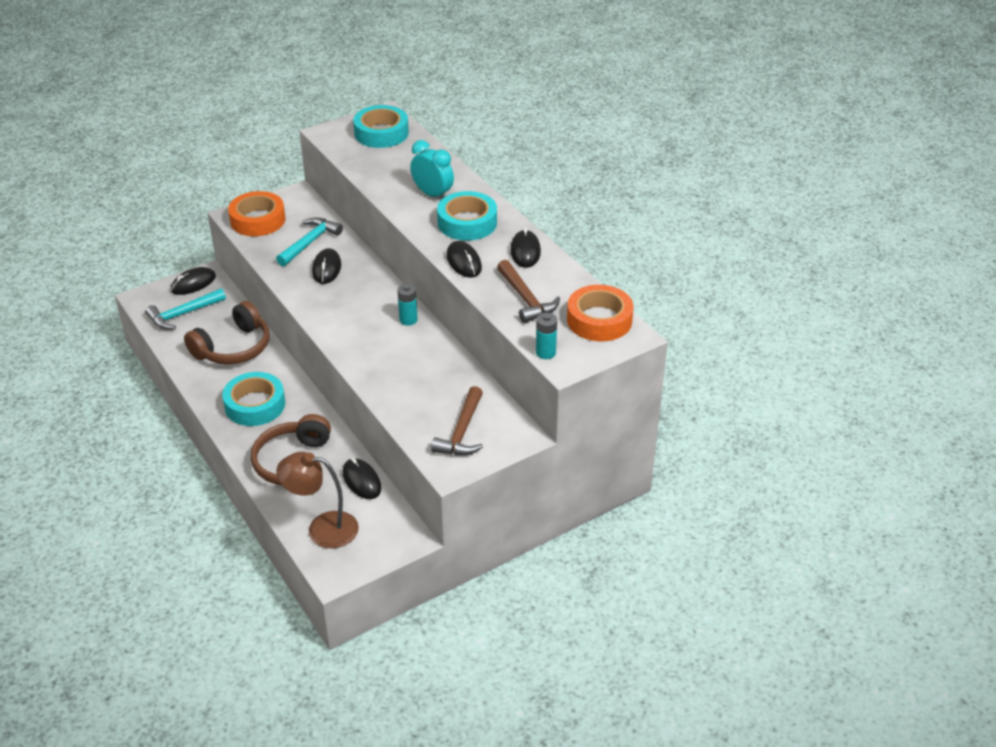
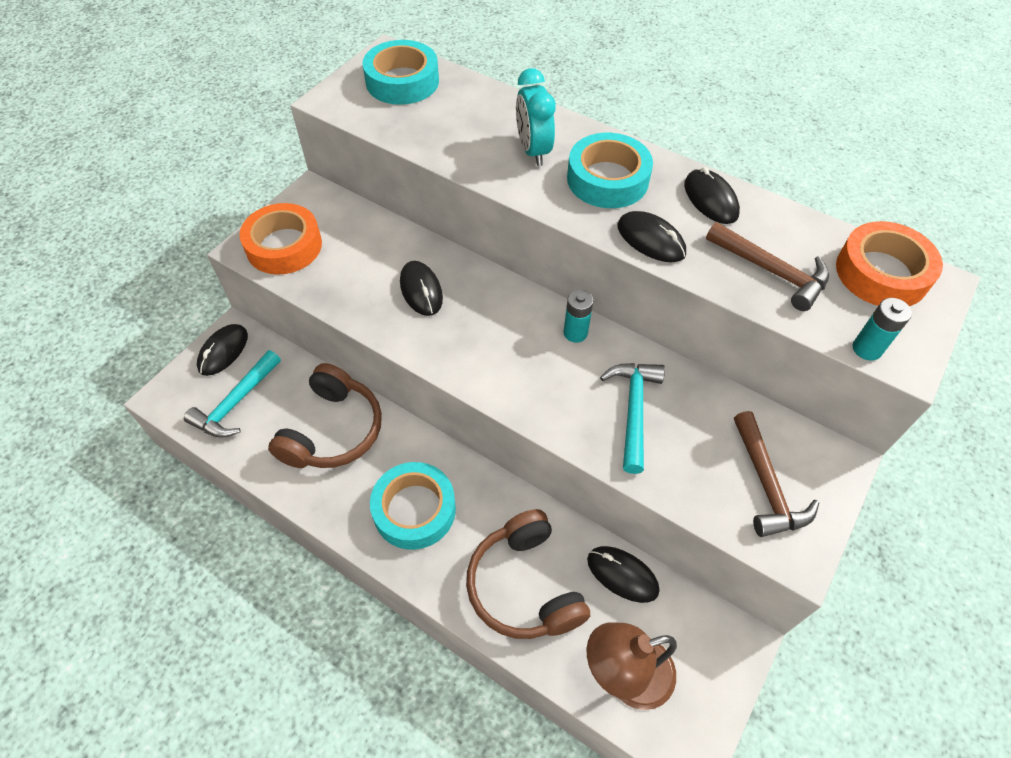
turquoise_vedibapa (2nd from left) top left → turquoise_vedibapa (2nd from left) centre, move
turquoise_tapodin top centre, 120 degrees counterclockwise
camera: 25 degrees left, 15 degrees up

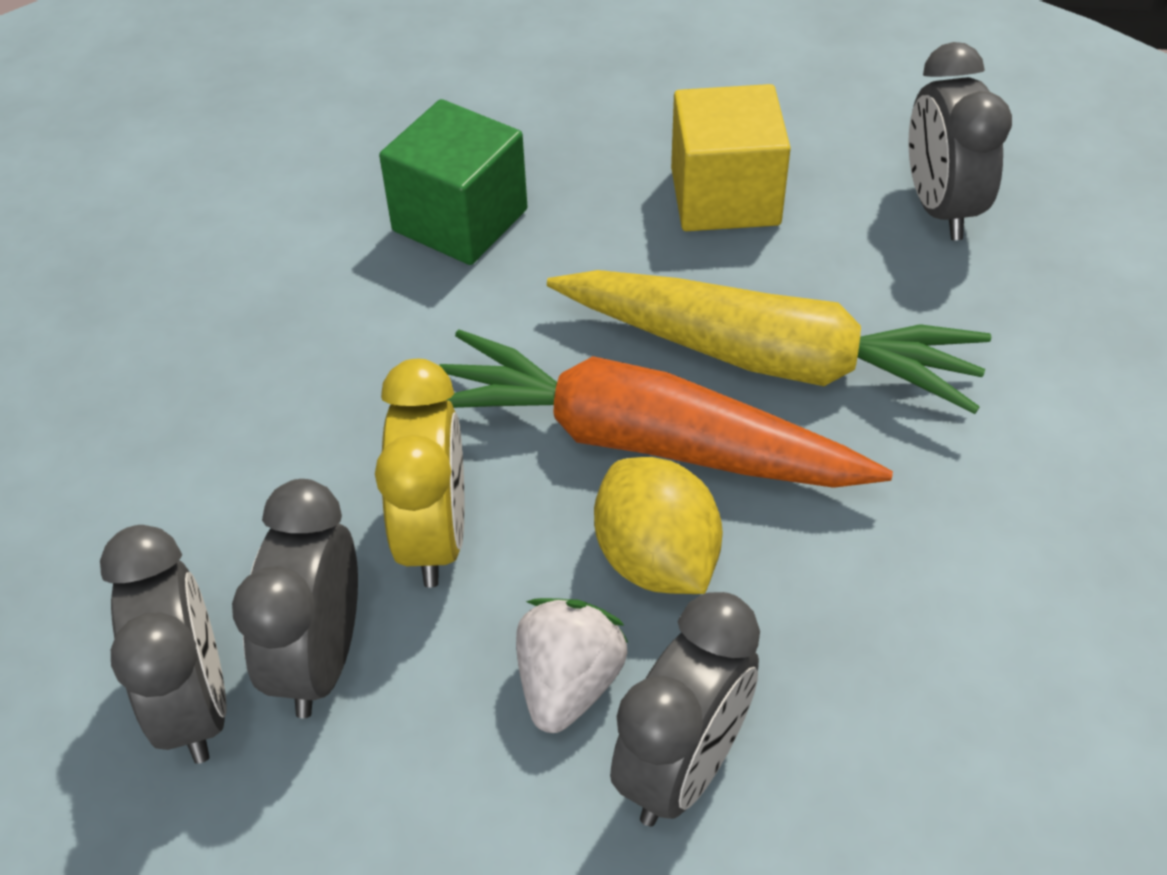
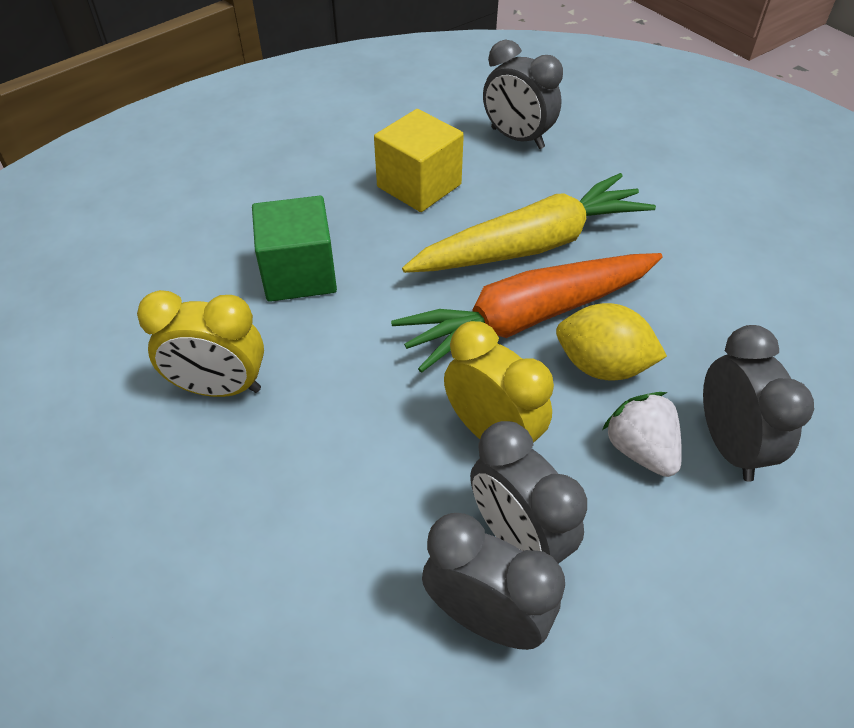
- → yellow_tapodin (1st from left) middle left
camera: 45 degrees left, 0 degrees up

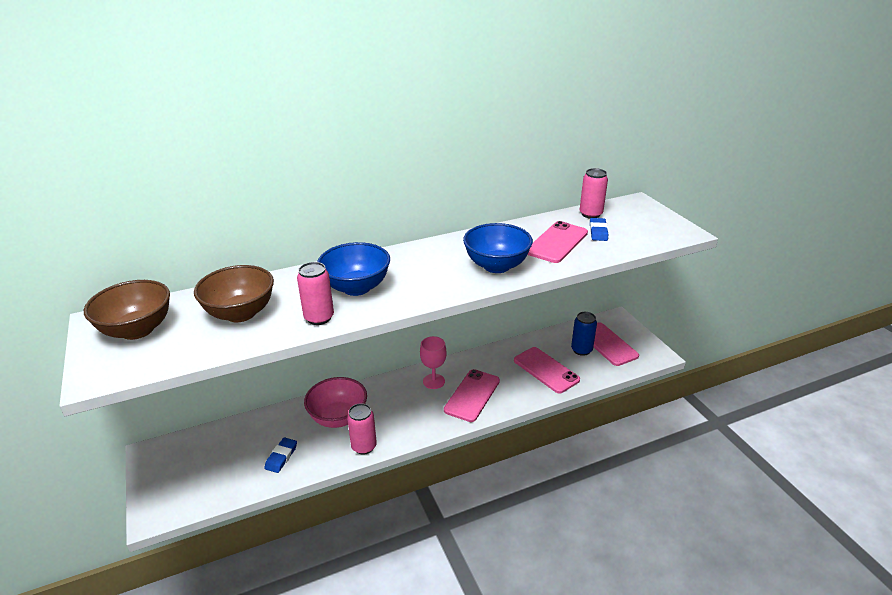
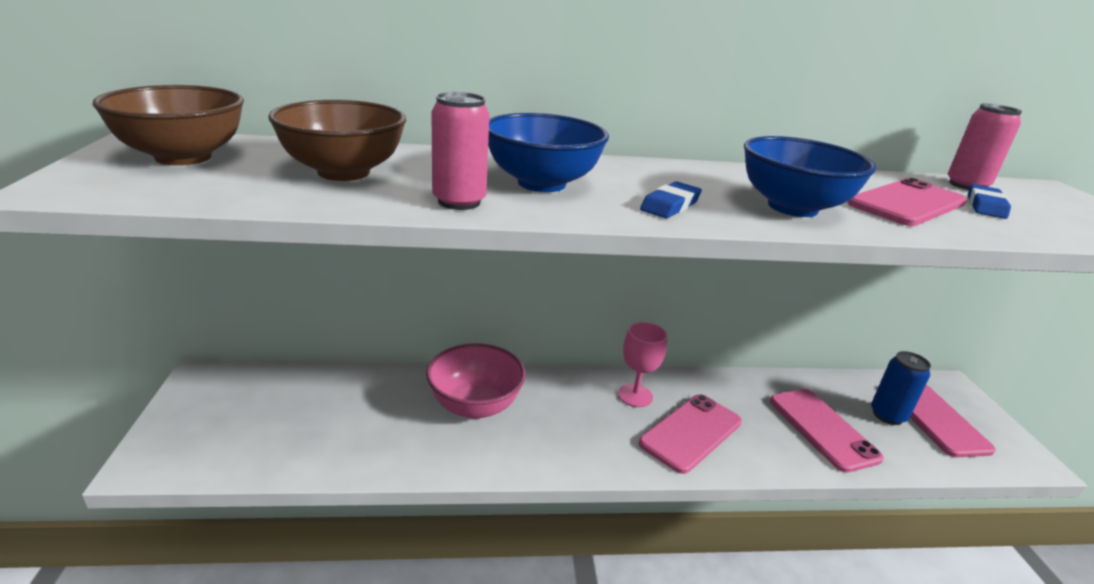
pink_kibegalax (2nd from left) bottom centre → -
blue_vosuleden (1st from left) bottom left → blue_vosuleden (1st from left) centre, move
camera: 15 degrees right, 5 degrees down

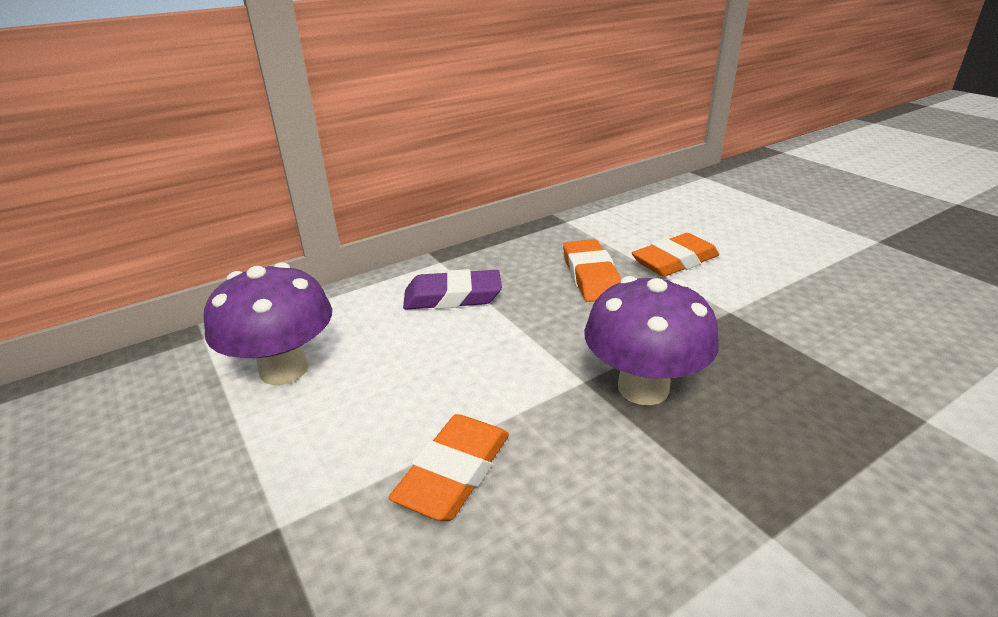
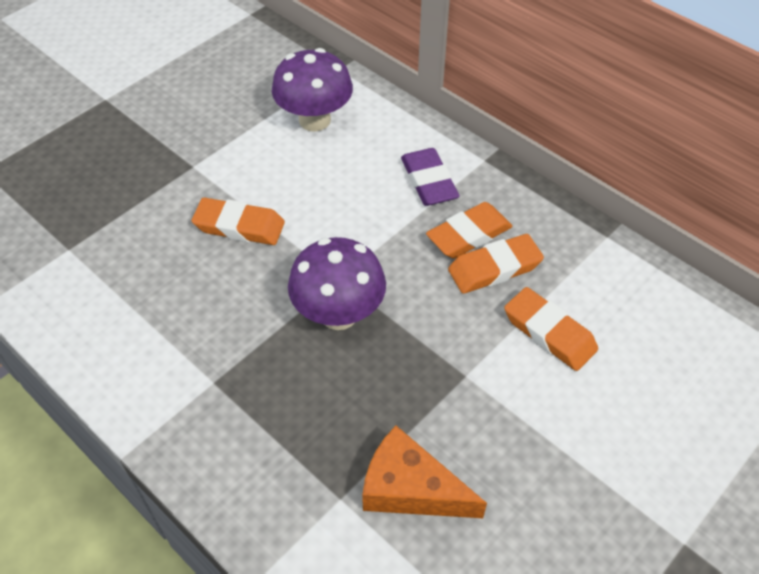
- → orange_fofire bottom centre
- → orange_vosuleden (2nd from left) centre
camera: 75 degrees right, 20 degrees up

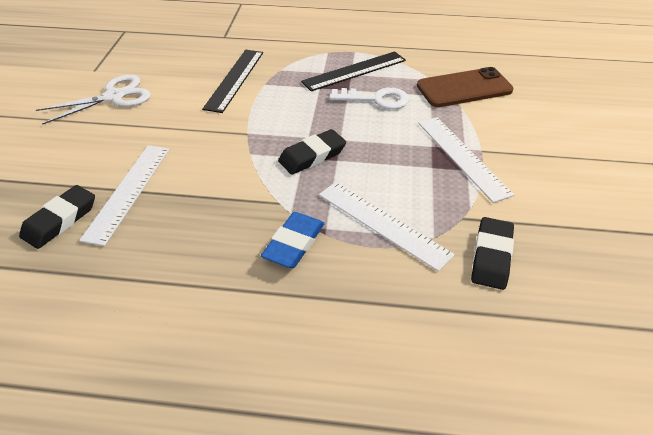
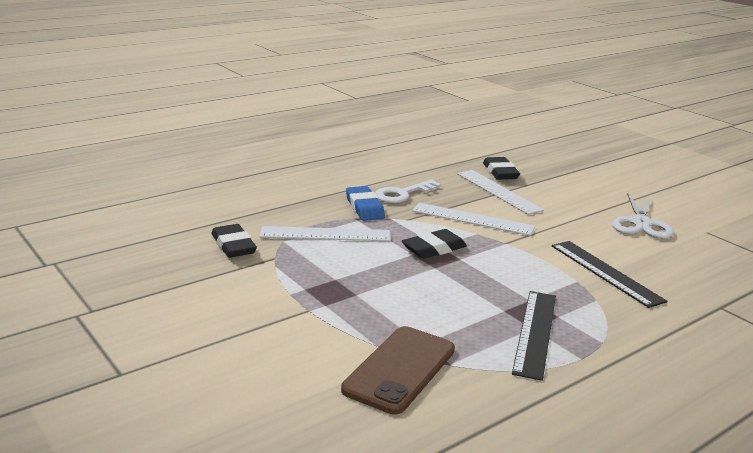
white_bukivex top centre → white_bukivex centre, move
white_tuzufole (3rd from left in the first image) middle right → white_tuzufole (2nd from left) centre, move
black_vosuleden (2nd from left) centre, 45 degrees clockwise
camera: 135 degrees right, 20 degrees down

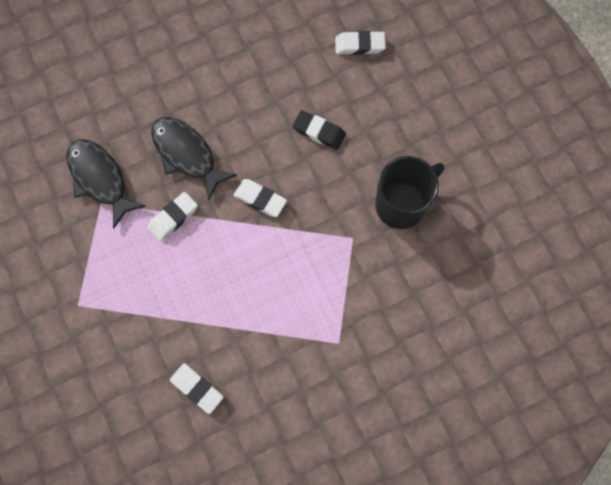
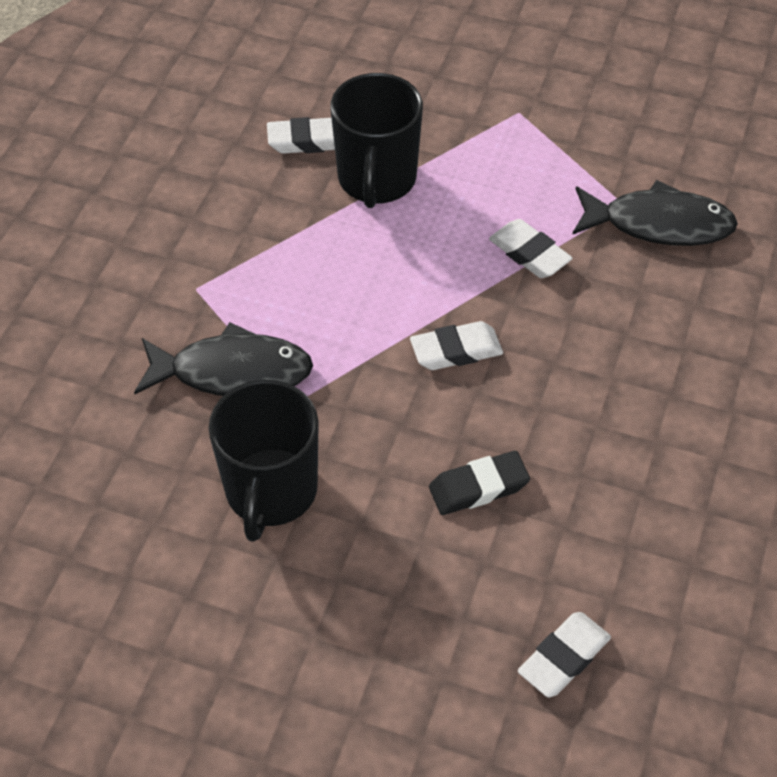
- → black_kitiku (2nd from left) top centre
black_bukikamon (2nd from left in the first image) top left → black_bukikamon (1st from left) middle left, move
white_vosuleden (1st from left in the first image) middle left → white_vosuleden (3rd from left) top right, 45 degrees counterclockwise
camera: 135 degrees right, 20 degrees down

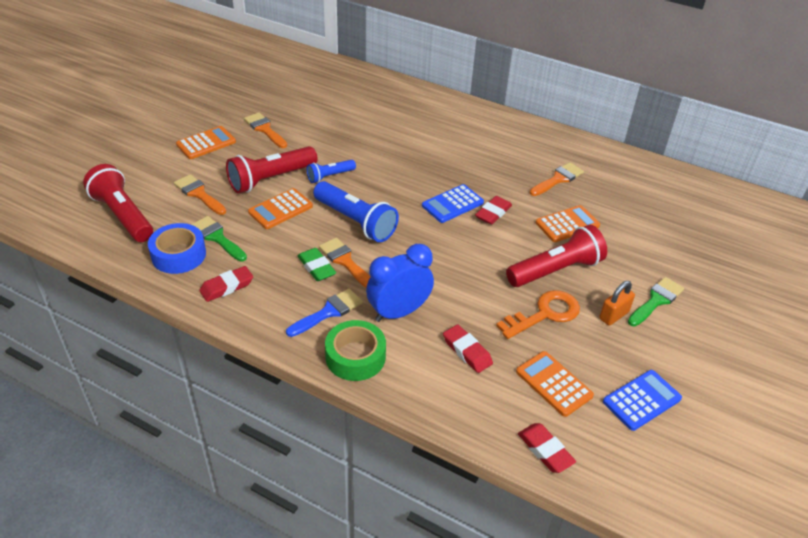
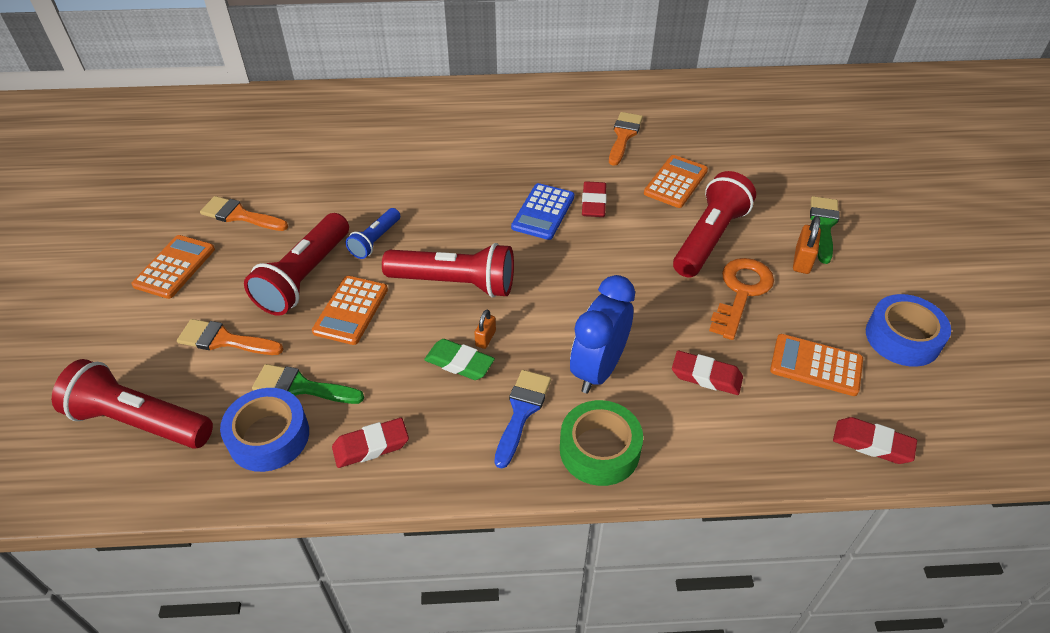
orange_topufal (3rd from left) centre → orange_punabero (1st from left) centre
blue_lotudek (2nd from left) bottom right → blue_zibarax (2nd from left) middle right
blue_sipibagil (2nd from left) centre → red_sipibagil (3rd from left) centre
red_vosuleden (1st from left) middle left → red_vosuleden (1st from left) bottom centre, 45 degrees clockwise
camera: 30 degrees left, 5 degrees up

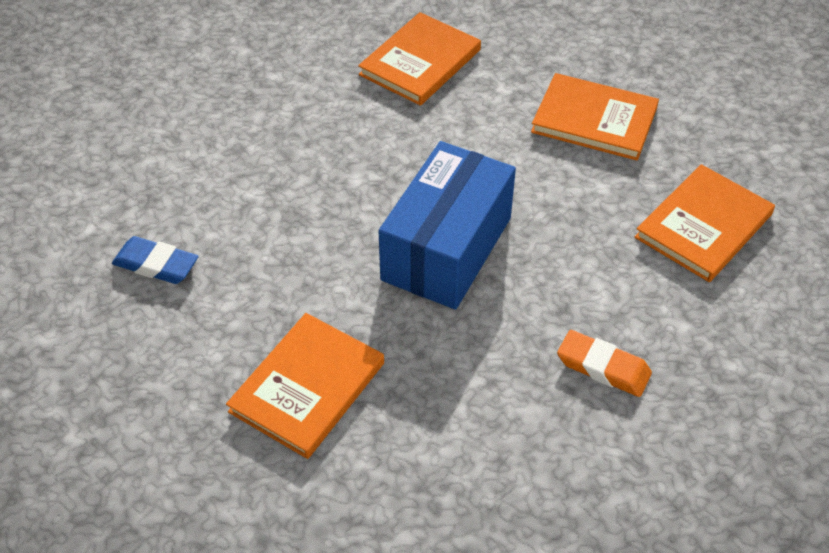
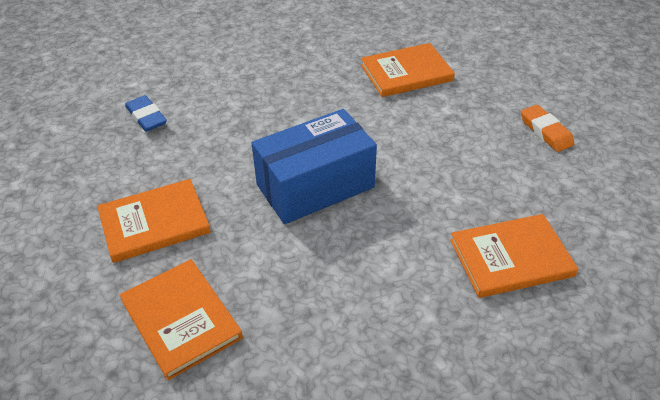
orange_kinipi (3rd from left in the first image) top right → orange_kinipi (2nd from left) bottom left, move
orange_vosuleden middle right → orange_vosuleden top right, move
camera: 35 degrees right, 5 degrees down

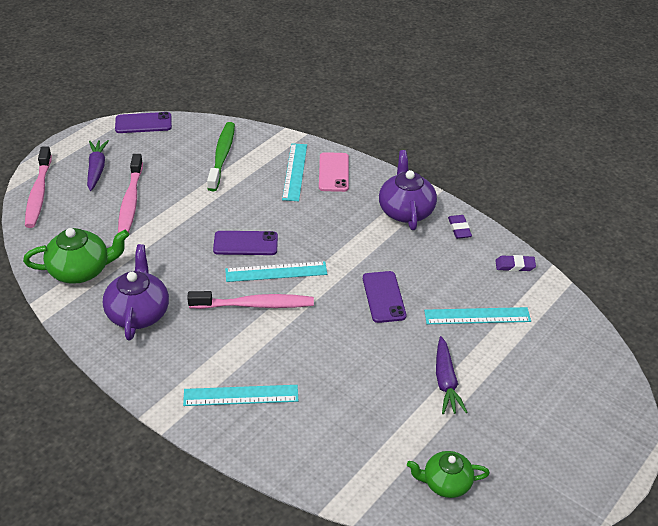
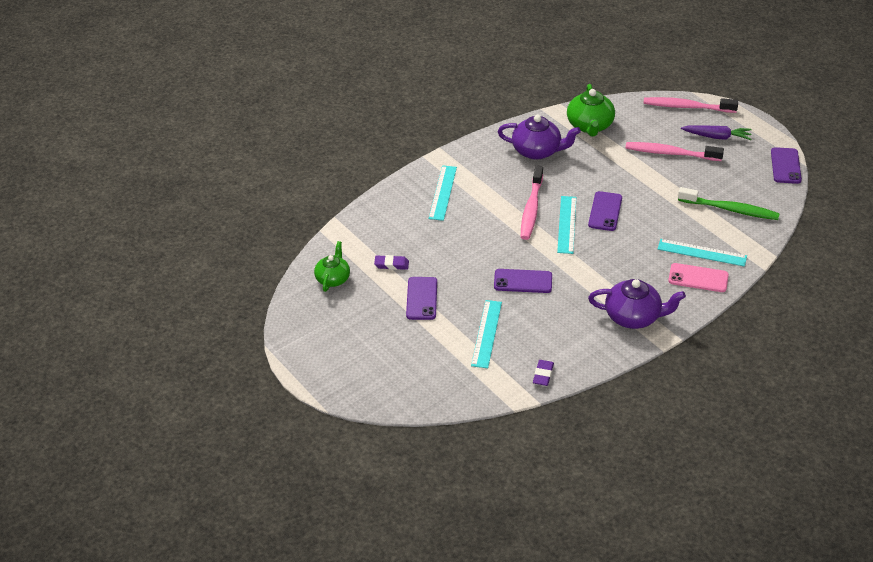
purple_vosuleden (1st from left) middle right → purple_vosuleden (1st from left) centre, move
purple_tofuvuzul (2nd from left) bottom right → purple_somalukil (1st from left) centre
camera: 105 degrees right, 0 degrees up

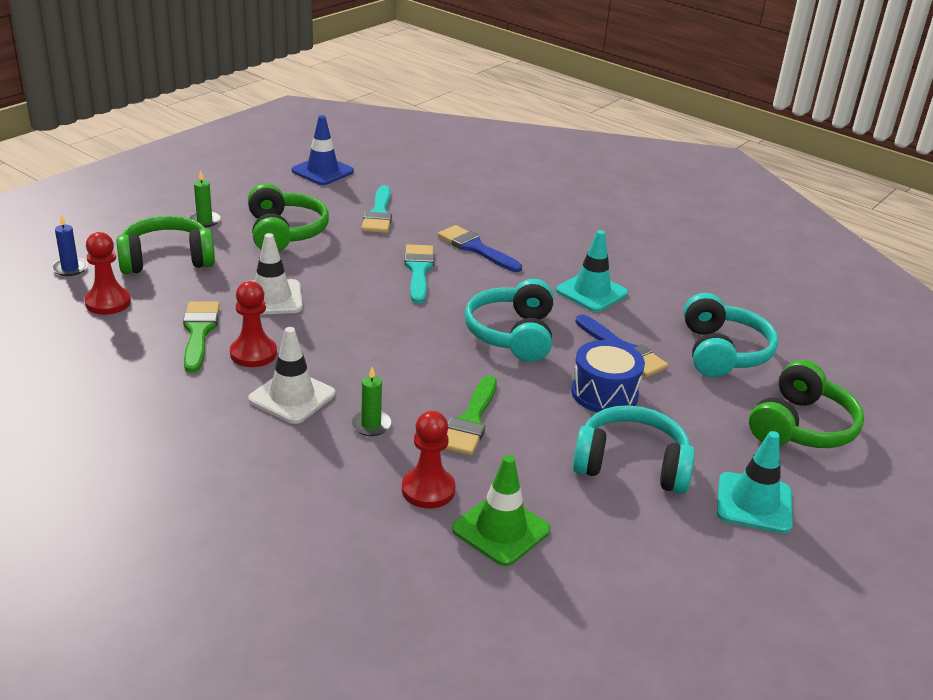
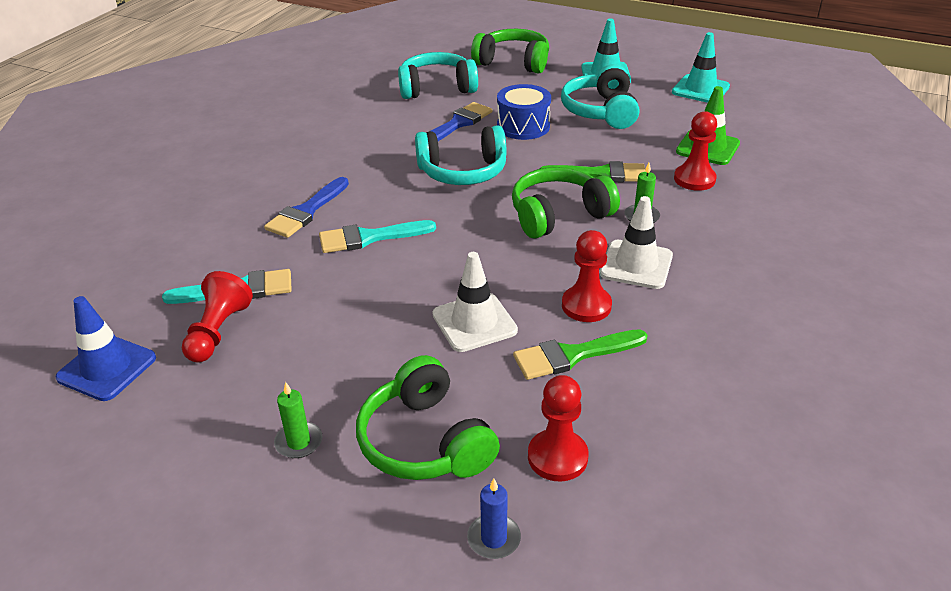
- → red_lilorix (1st from left) middle left
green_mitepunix (2nd from left in the first image) top left → green_mitepunix (3rd from left) centre, move
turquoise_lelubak (1st from left in the first image) centre → turquoise_lelubak (2nd from left) top right, move
camera: 100 degrees left, 5 degrees up

